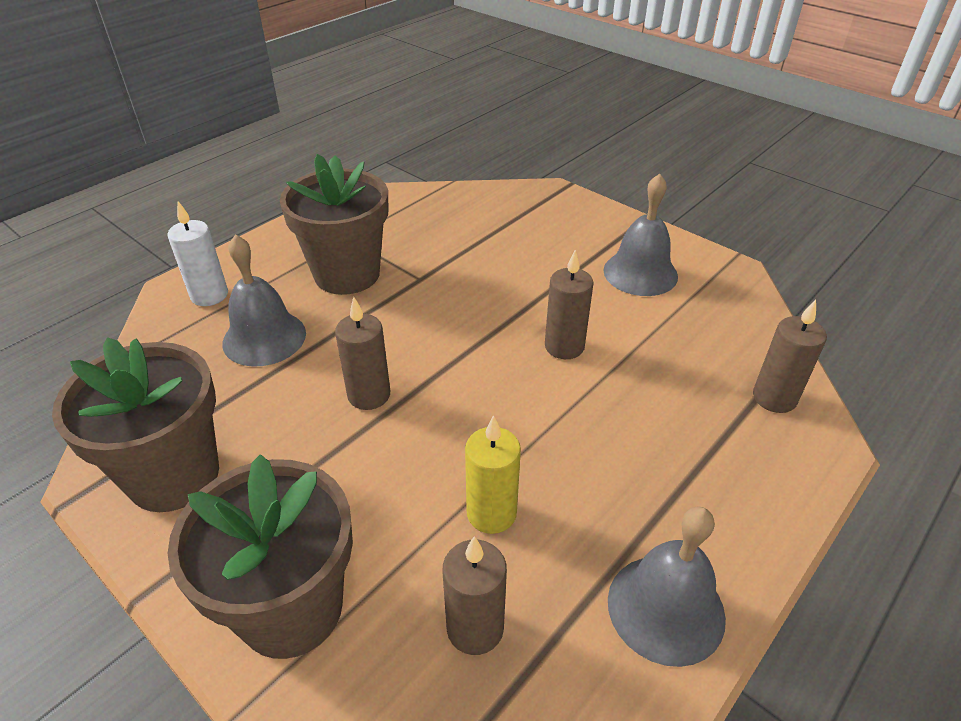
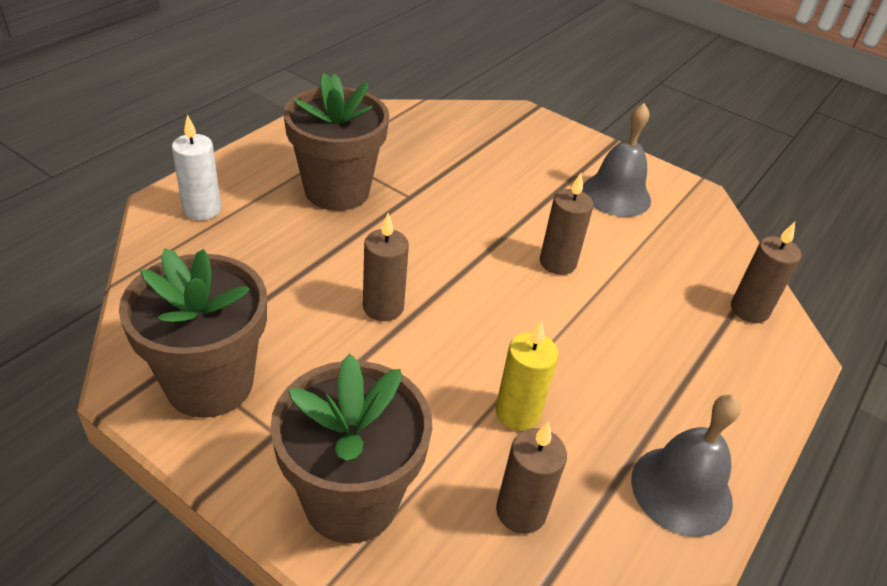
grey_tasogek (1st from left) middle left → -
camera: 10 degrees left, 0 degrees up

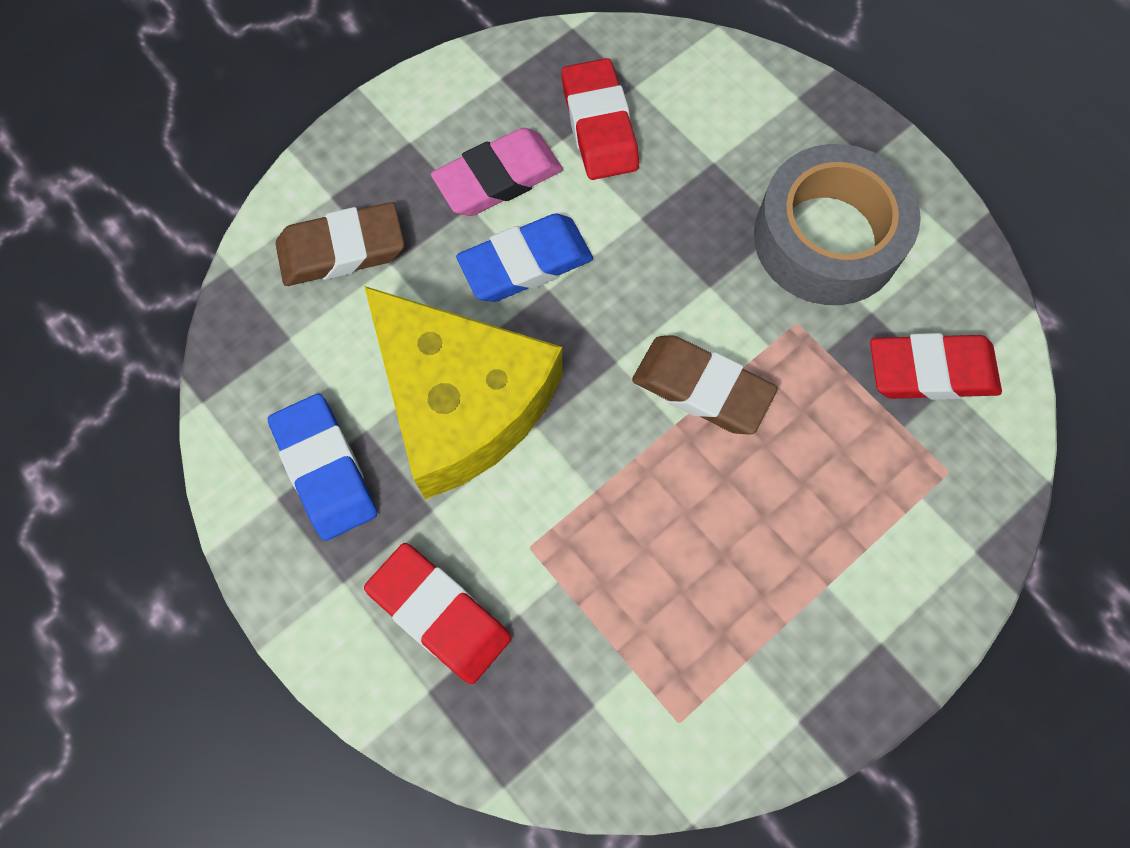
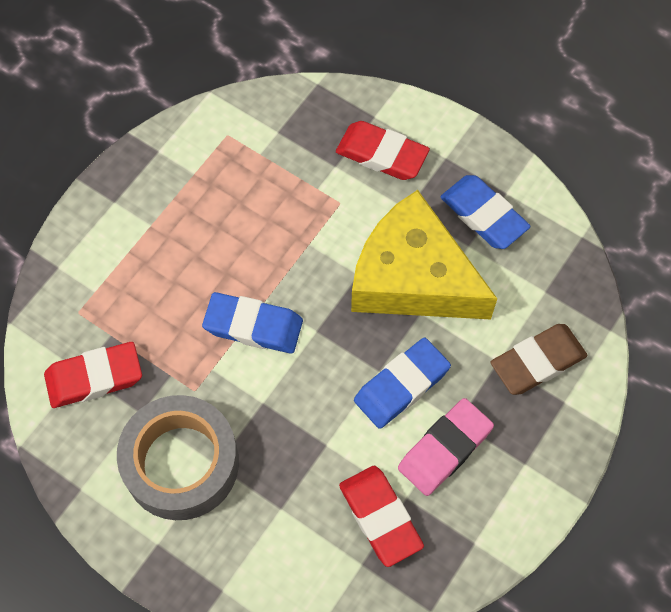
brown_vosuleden (2nd from left) centre → blue_vosuleden (1st from left) centre
camera: 165 degrees right, 5 degrees down

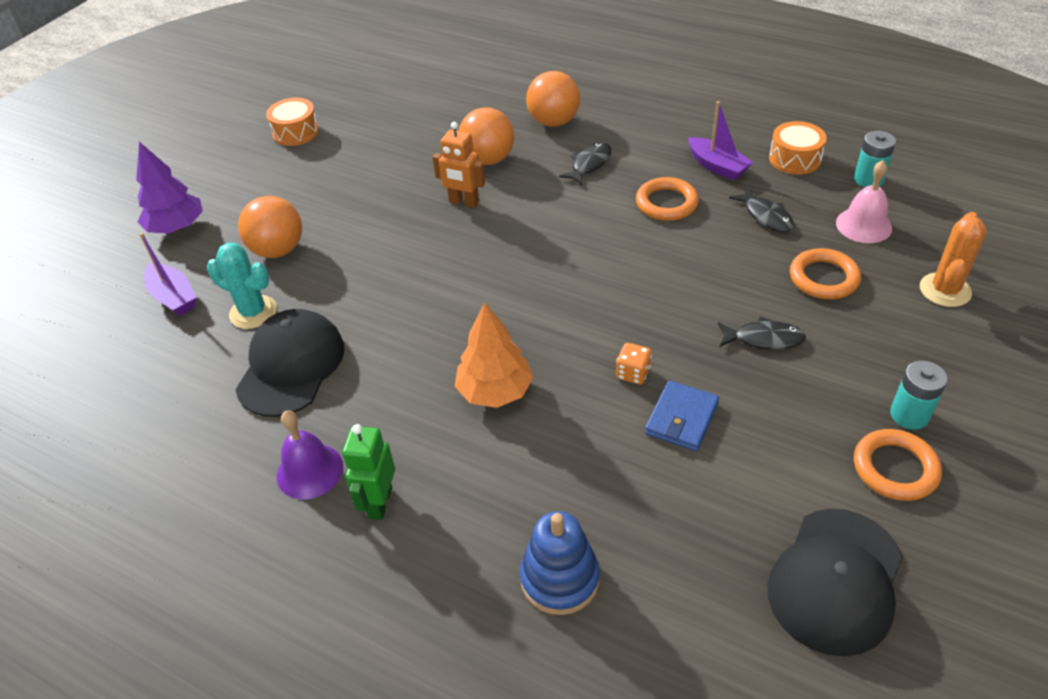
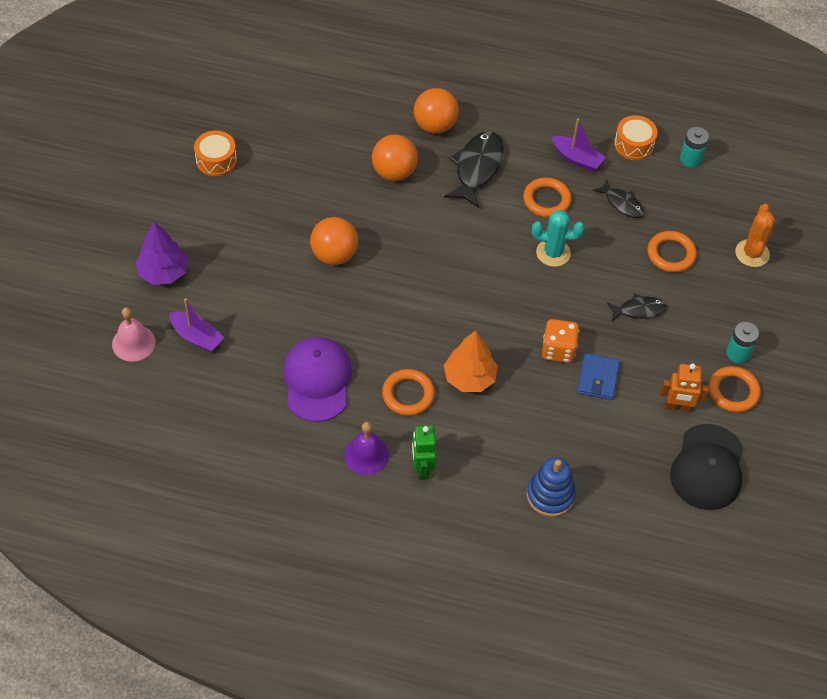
- → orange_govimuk (1st from left) centre
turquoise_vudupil middle left → turquoise_vudupil middle right, move
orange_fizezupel (1st from left) top left → orange_fizezupel (1st from left) centre, move
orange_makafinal top centre → orange_makafinal middle right, move
pink_tasogek top right → pink_tasogek middle left, move
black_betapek (1st from left) middle left → purple_betapek centre
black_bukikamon (1st from left) top centre, x1.72
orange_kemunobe centre → orange_kemunobe middle right, x1.60
camera: 20 degrees left, 10 degrees up

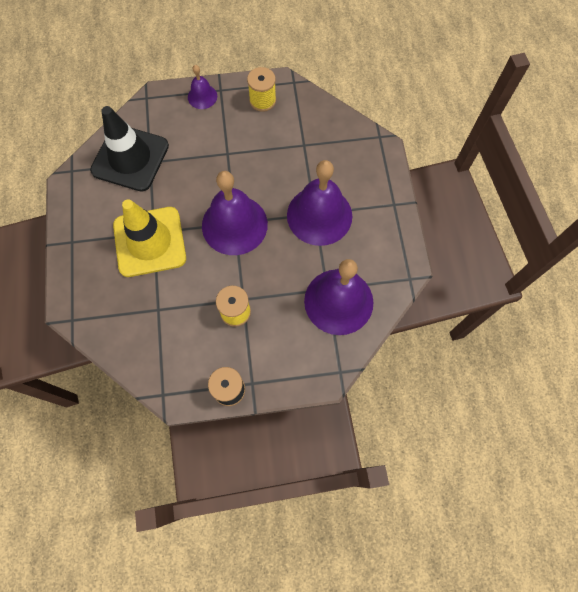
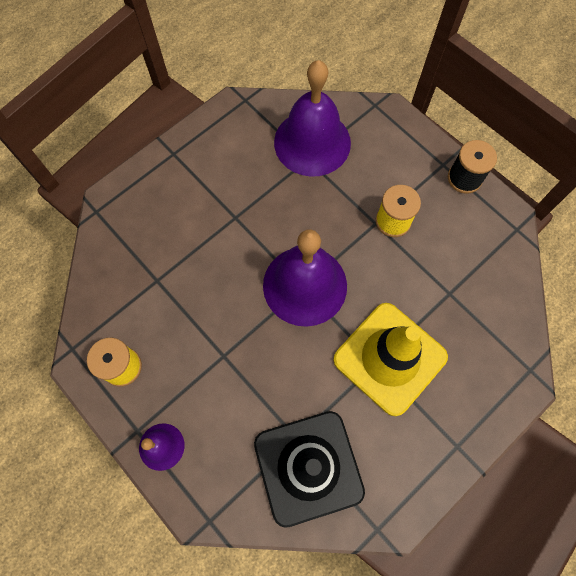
purple_tasogek (3rd from left) centre → -
camera: 125 degrees left, 0 degrees up

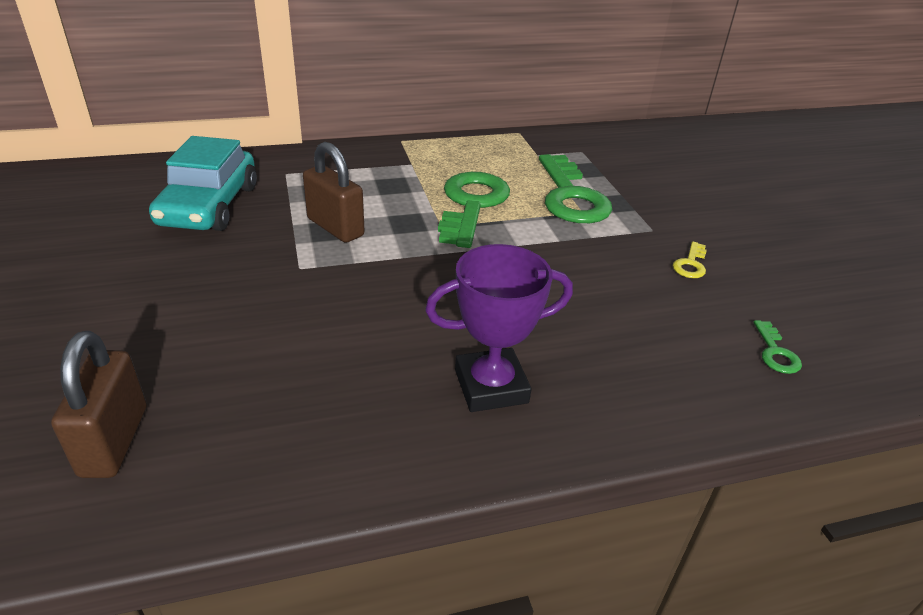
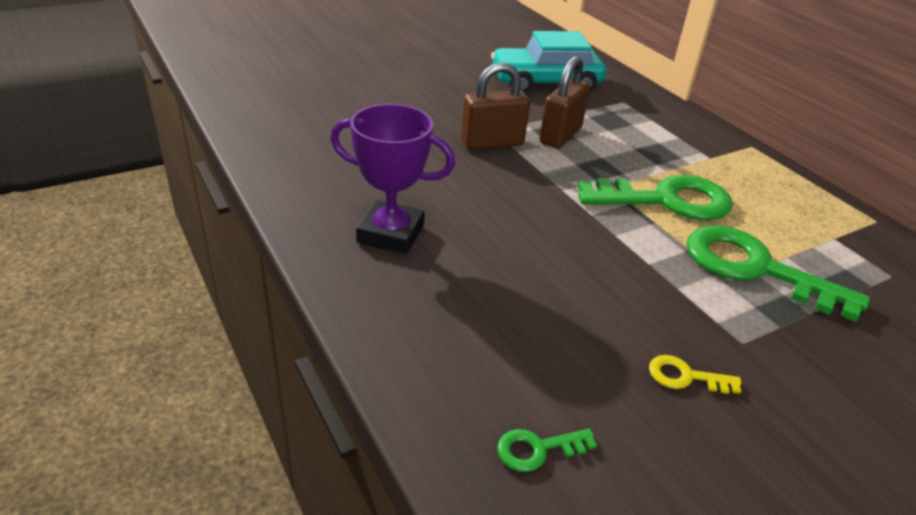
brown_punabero (1st from left) middle left → brown_punabero (1st from left) top centre, move
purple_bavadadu centre, 45 degrees counterclockwise
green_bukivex (2nd from left in the first image) top centre → green_bukivex (3rd from left) middle right, 60 degrees clockwise
camera: 75 degrees right, 0 degrees up

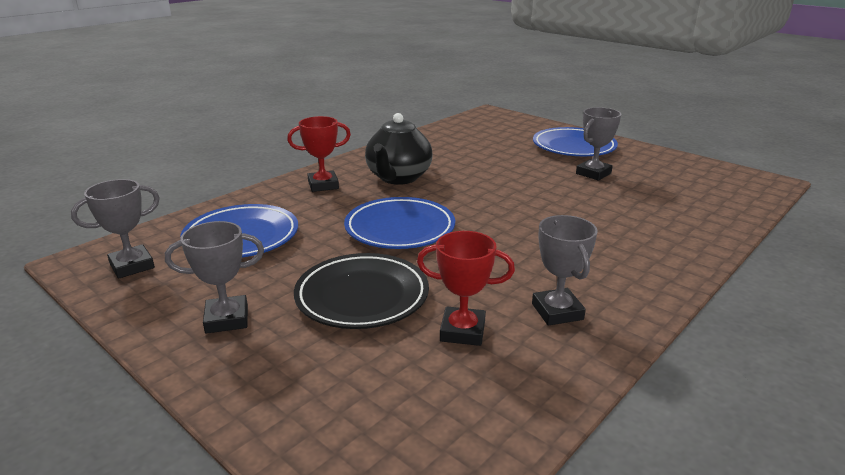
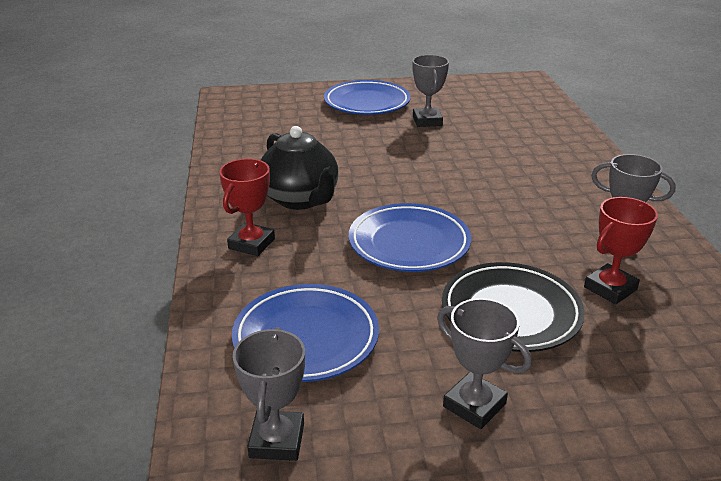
grey_bavadadu (2nd from left in the first image) middle left → grey_bavadadu (3rd from left) bottom right, 75 degrees counterclockwise
camera: 50 degrees left, 5 degrees up

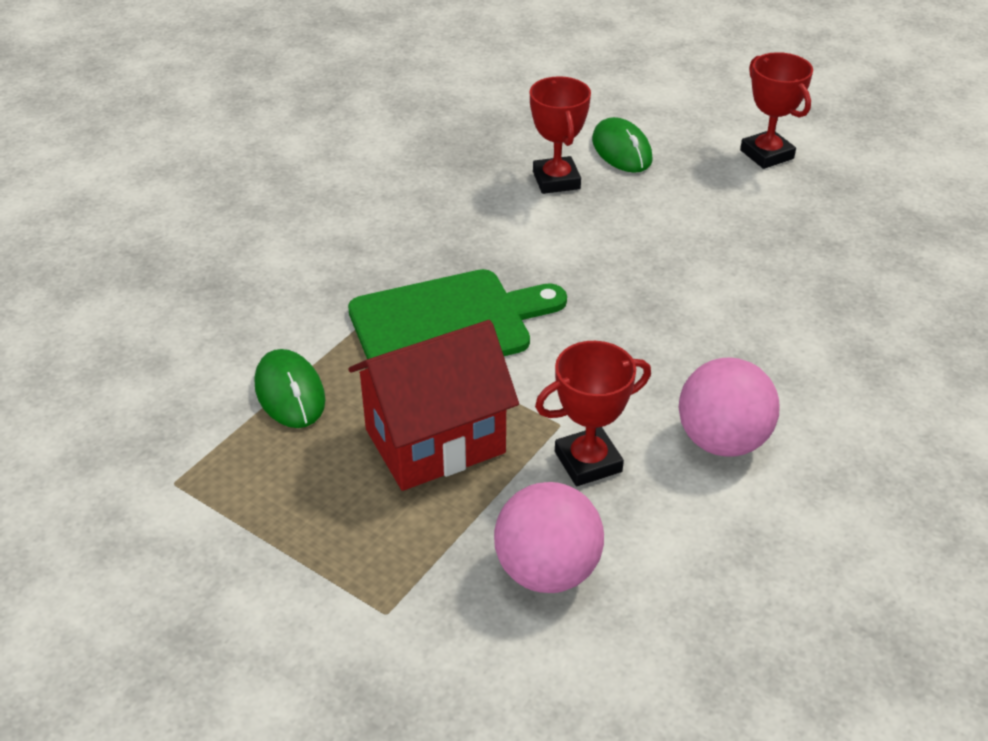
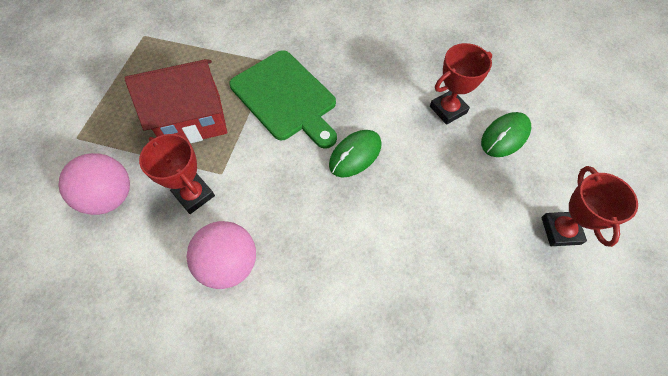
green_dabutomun (1st from left) middle left → green_dabutomun (1st from left) centre, move
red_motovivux centre → red_motovivux top left, 60 degrees counterclockwise
red_bavadadu (3rd from left) top right → red_bavadadu (3rd from left) middle right, 45 degrees counterclockwise
camera: 70 degrees right, 20 degrees up

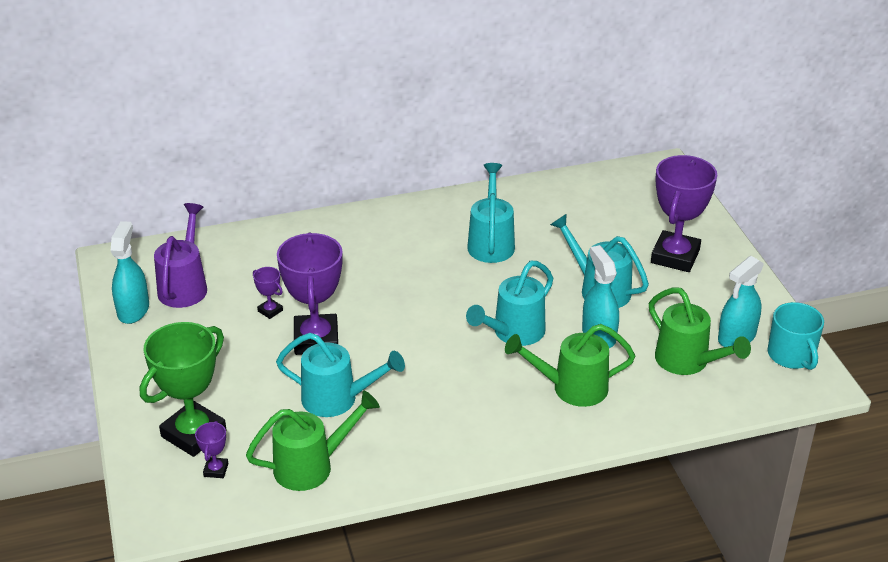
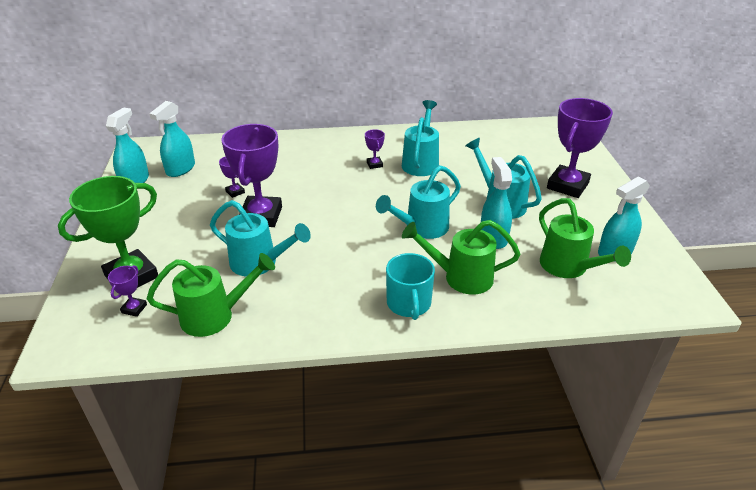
- → purple_bavadadu (4th from left) top centre
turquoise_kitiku middle right → turquoise_kitiku centre, move
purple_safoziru middle left → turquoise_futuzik (2nd from left) top left
camera: 10 degrees right, 0 degrees up

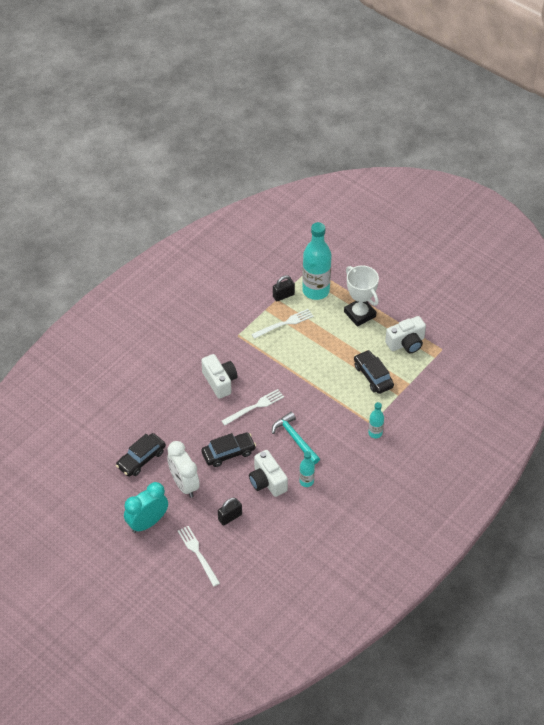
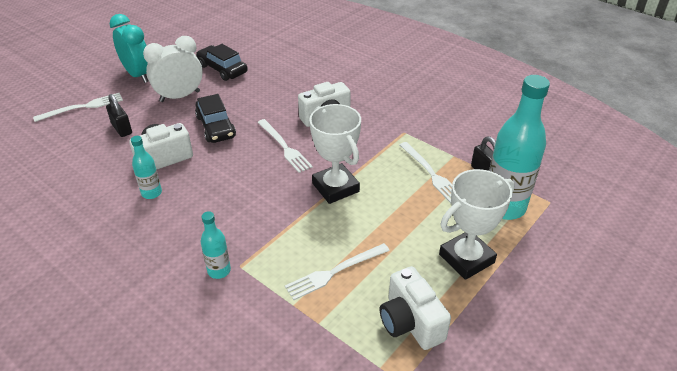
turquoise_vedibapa centre → -
- → white_bavadadu (1st from left) centre
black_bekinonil (3rd from left) middle right → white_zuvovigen (3rd from left) bottom centre
camera: 90 degrees right, 10 degrees down

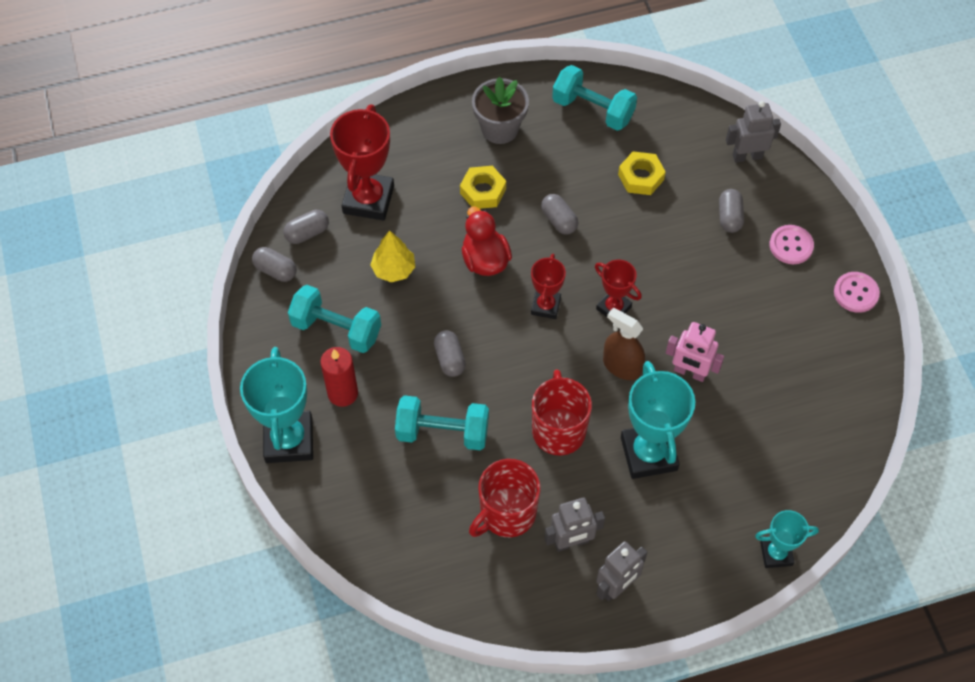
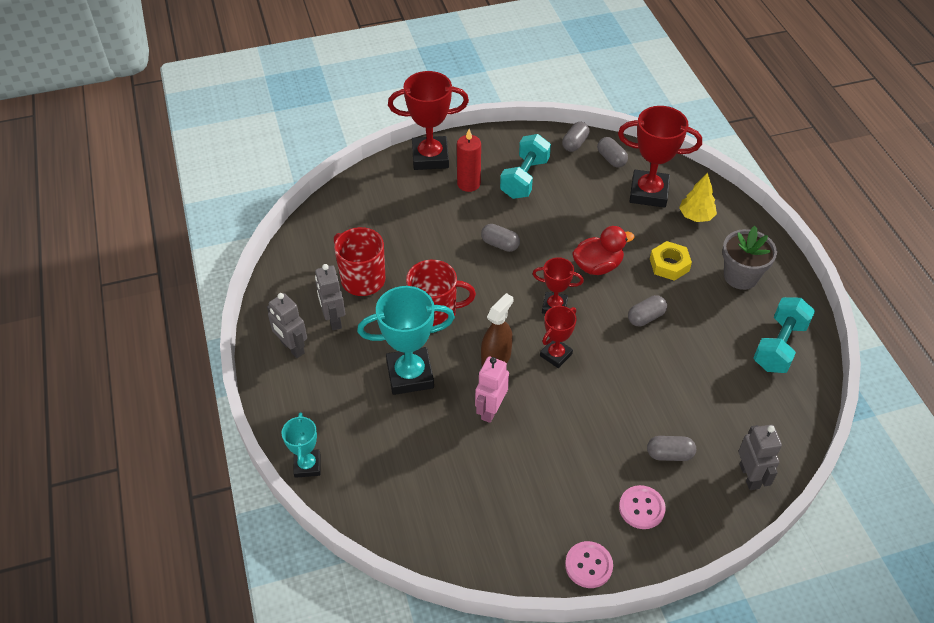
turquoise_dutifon (2nd from left) centre → -
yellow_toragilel (2nd from left) top centre → -
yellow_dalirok centre → yellow_dalirok top right, move
turquoise_bavadadu (1st from left) middle left → red_bavadadu (1st from left) top centre
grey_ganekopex (3rd from left in the first image) centre → grey_ganekopex (1st from left) centre, 45 degrees clockwise
camera: 90 degrees right, 10 degrees down

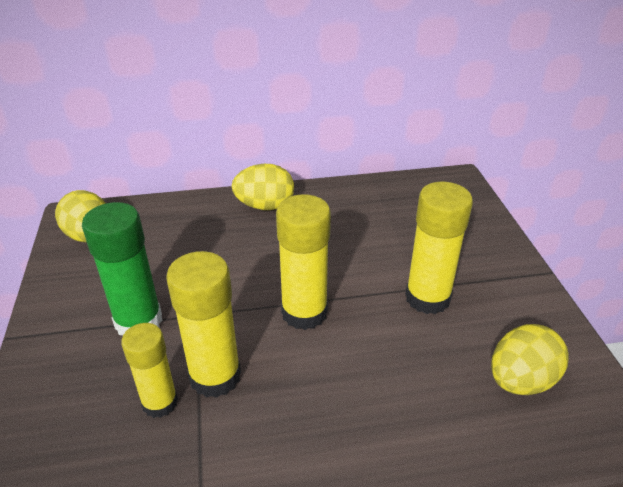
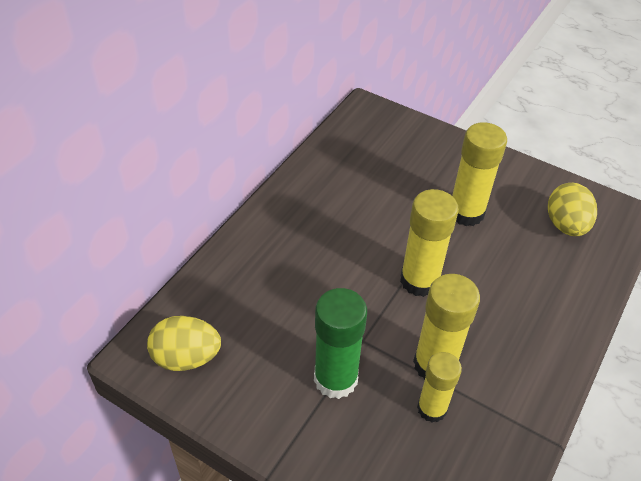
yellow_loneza (2nd from left) centre → -
camera: 50 degrees left, 10 degrees up

